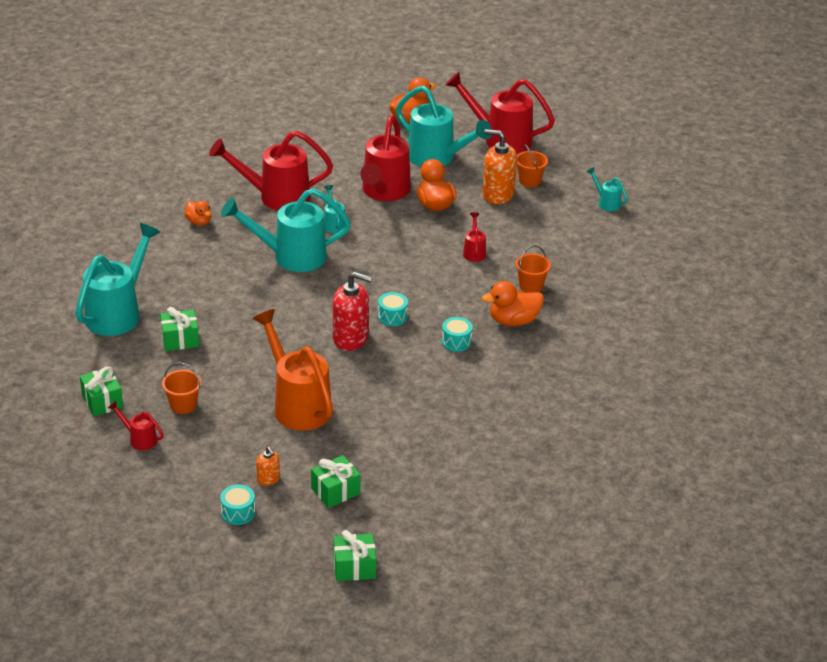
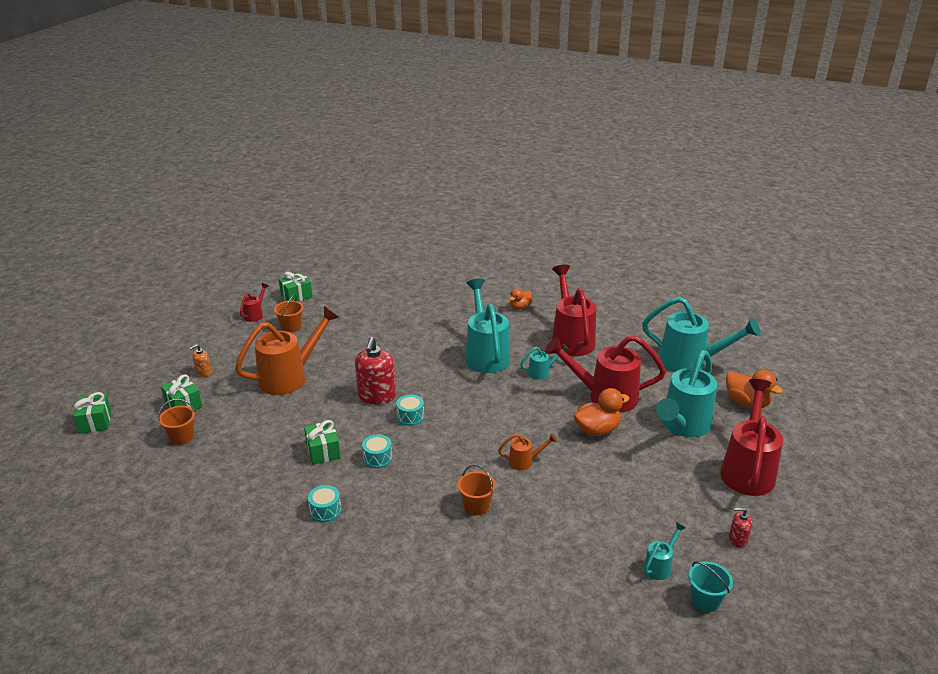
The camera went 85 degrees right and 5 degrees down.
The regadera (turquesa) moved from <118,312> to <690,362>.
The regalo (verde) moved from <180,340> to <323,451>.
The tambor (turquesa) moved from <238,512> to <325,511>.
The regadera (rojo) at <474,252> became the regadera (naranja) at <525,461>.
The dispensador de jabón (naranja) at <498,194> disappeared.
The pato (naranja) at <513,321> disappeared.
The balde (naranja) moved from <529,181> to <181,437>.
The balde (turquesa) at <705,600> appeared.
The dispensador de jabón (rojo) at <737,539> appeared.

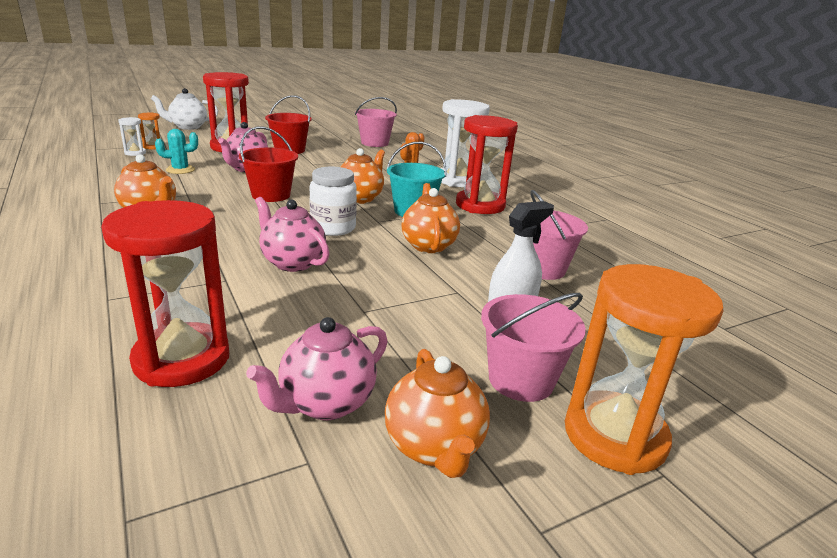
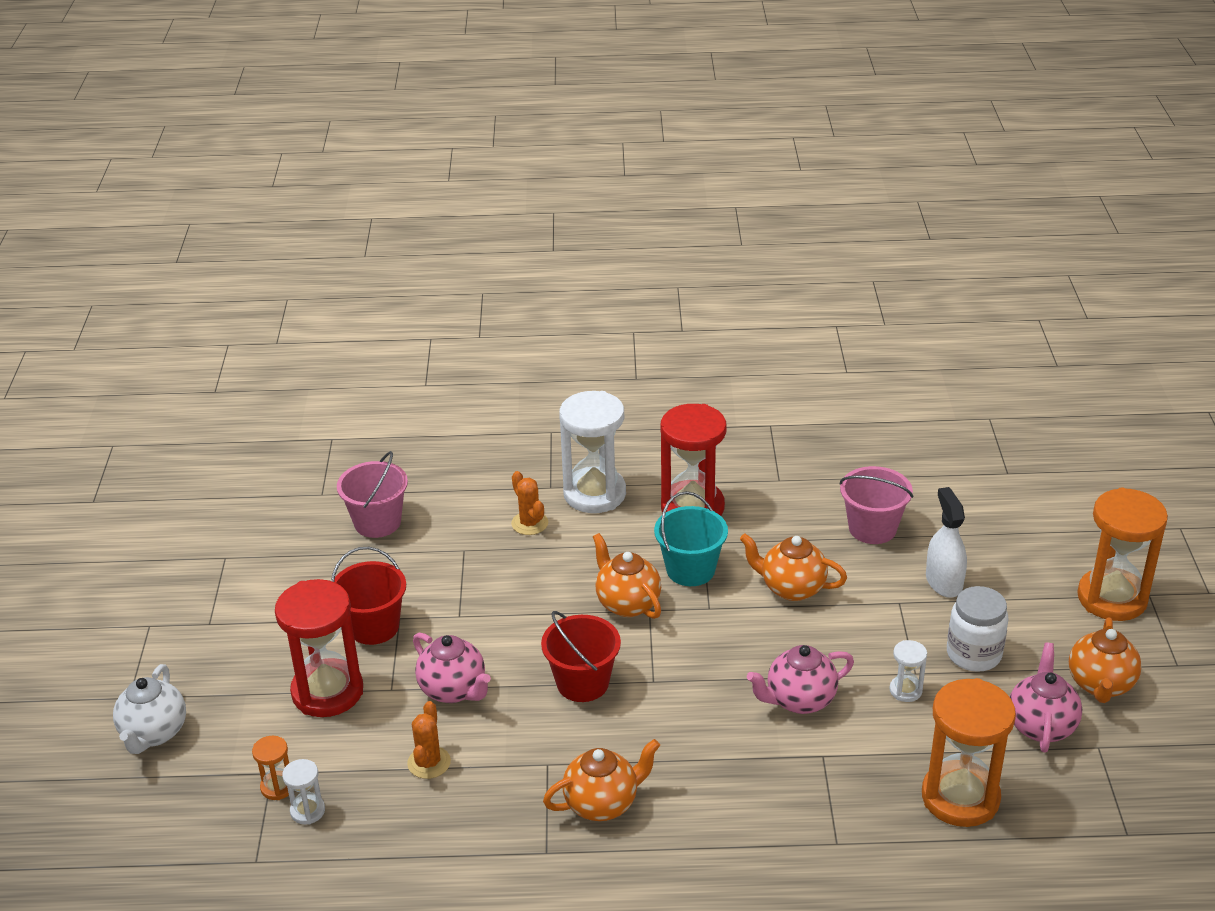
The camera went 60 degrees left and 10 degrees up.
The reloj de arena (rojo) at <182,359> became the reloj de arena (naranja) at <960,797>.
The cactus (turquesa) at <180,170> became the cactus (naranja) at <429,762>.
The tetera (rosa) at <325,403> turned 150 degrees counterclockwise.
The tarro (blanco) moved from <333,228> to <973,654>.
The tetera (naranja) at <434,447> turned 90 degrees clockwise.
The balde (rosa) at <521,380> disappeared.
The reloj de arena (blanco) at <905,690> appeared.

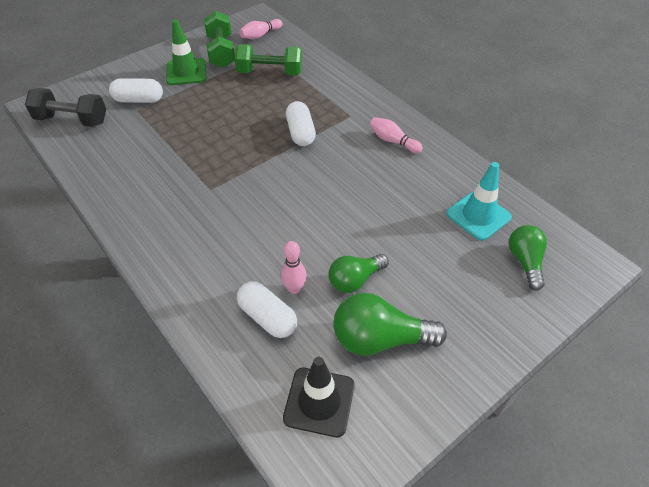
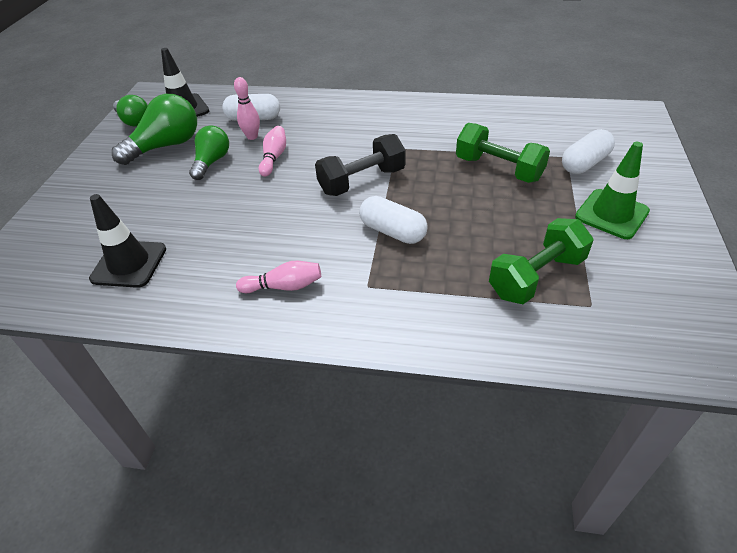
The camera went 140 degrees right and 5 degrees down.
The mancuerna (negro) moved from <72,120> to <362,181>.
The mancuerna (verde) moved from <221,52> to <498,169>.
The bolo (rosa) moved from <260,35> to <274,157>.
The cono de tráfico (turquesa) at <478,215> became the cono de tráfico (negro) at <129,264>.
The bombilla (verde) moved from <525,261> to <134,121>.

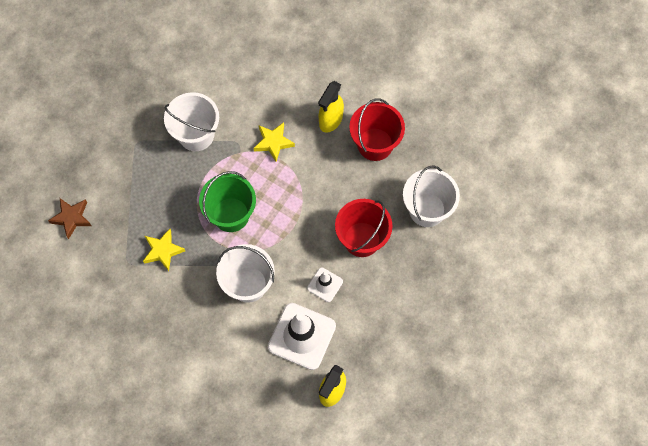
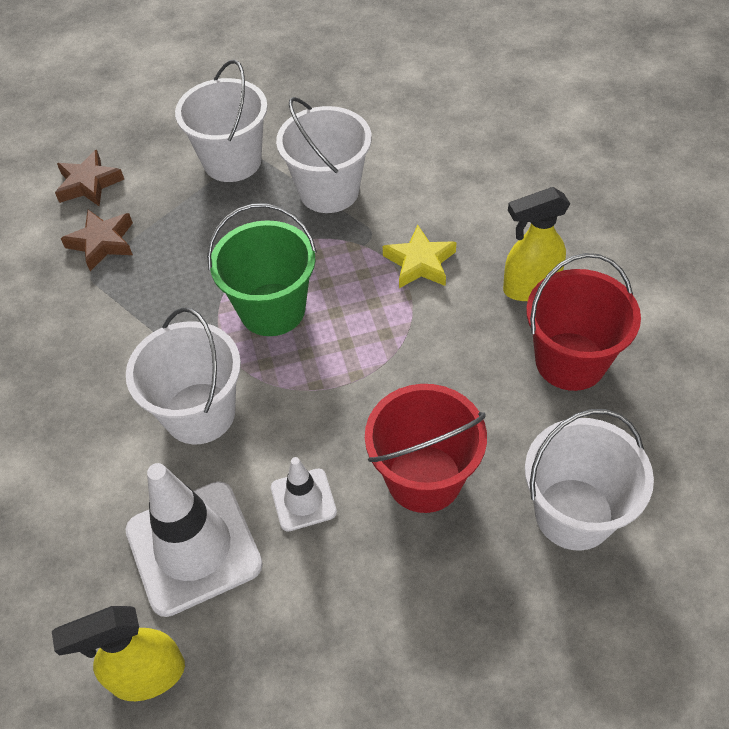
The camera went 45 degrees right and 15 degrees down.
The estrella (amarillo) at <163,251> disappeared.
The estrella (marrón) at <102,243> appeared.
The balde (blanco) at <232,161> appeared.

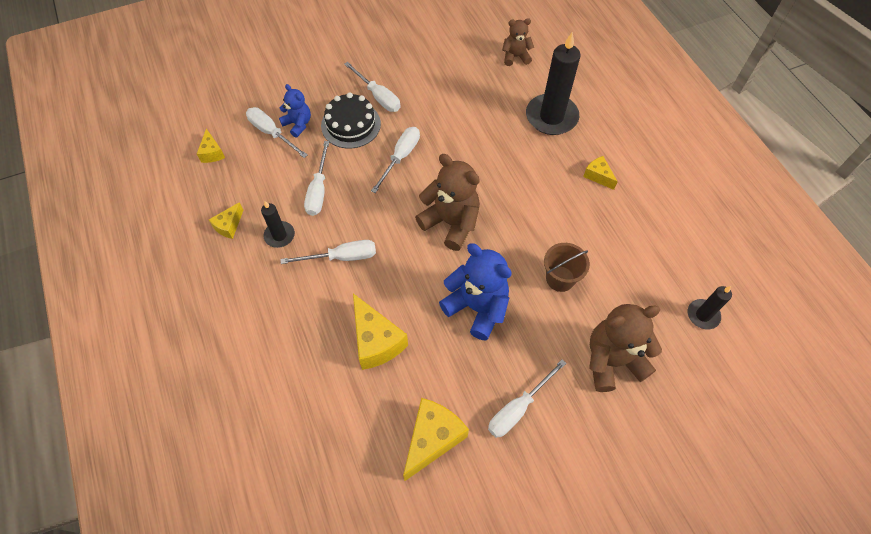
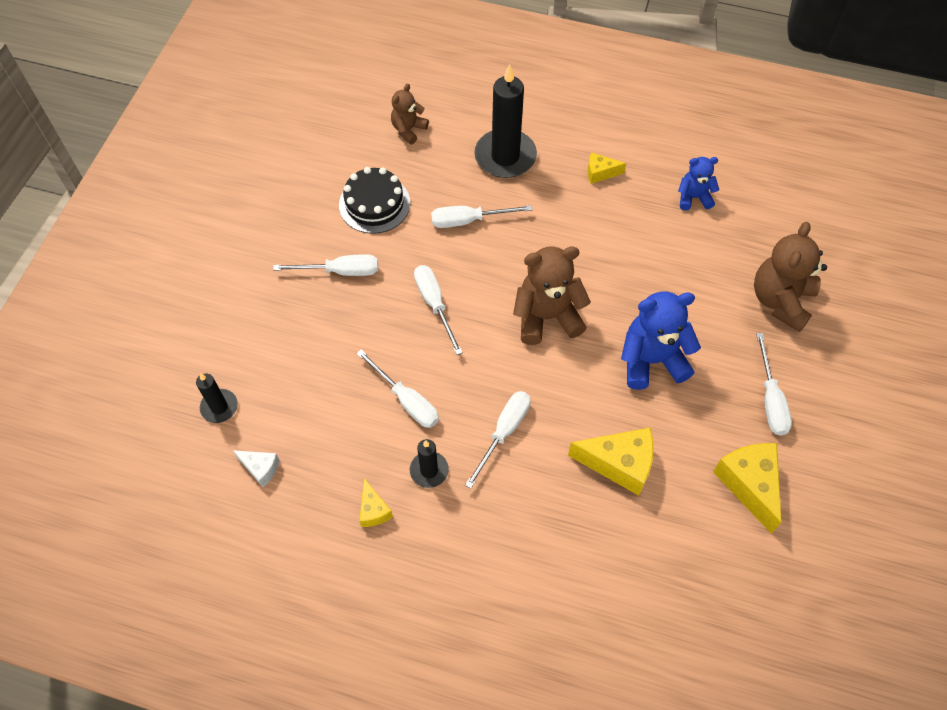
The camera went 50 degrees left and 0 degrees up.
The queso (amarillo) at <212,153> became the queso (blanco) at <260,468>.
The destornillador (blanco) moved from <272,133> to <469,220>.
The osito (azul) moved from <298,124> to <693,197>.
The tarta (negro) moved from <351,124> to <374,204>.
The balde (marrón) at <560,278> disappeared.
The vela (negro) moved from <703,315> to <219,407>.

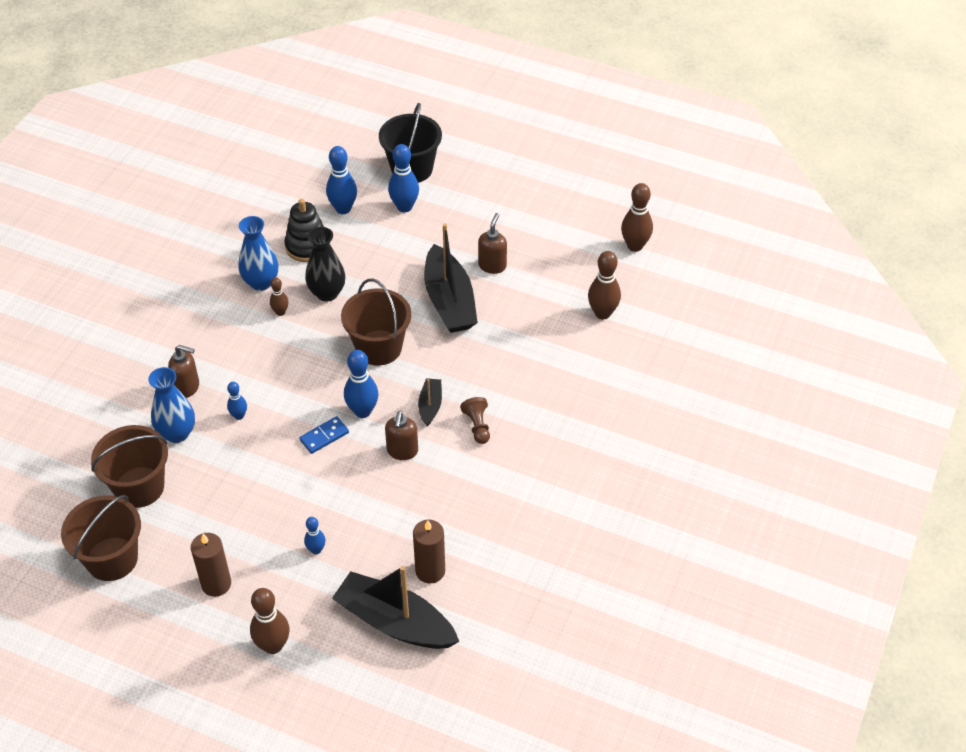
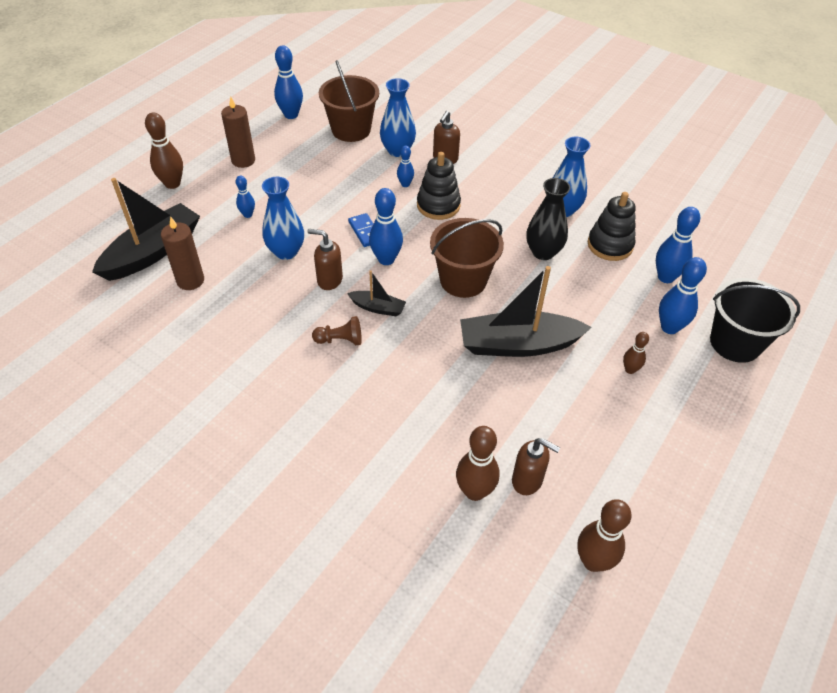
The camera went 100 degrees right and 0 degrees up.
The balde (marrón) at <112,559> was replaced by the bolo (azul) at <291,115>.
The bolo (marrón) moved from <280,312> to <630,369>.
The dispensador de jabón (marrón) moved from <492,265> to <527,481>.
The florero (azul) at <286,251> appeared.
The juguete apilable (negro) at <438,205> appeared.

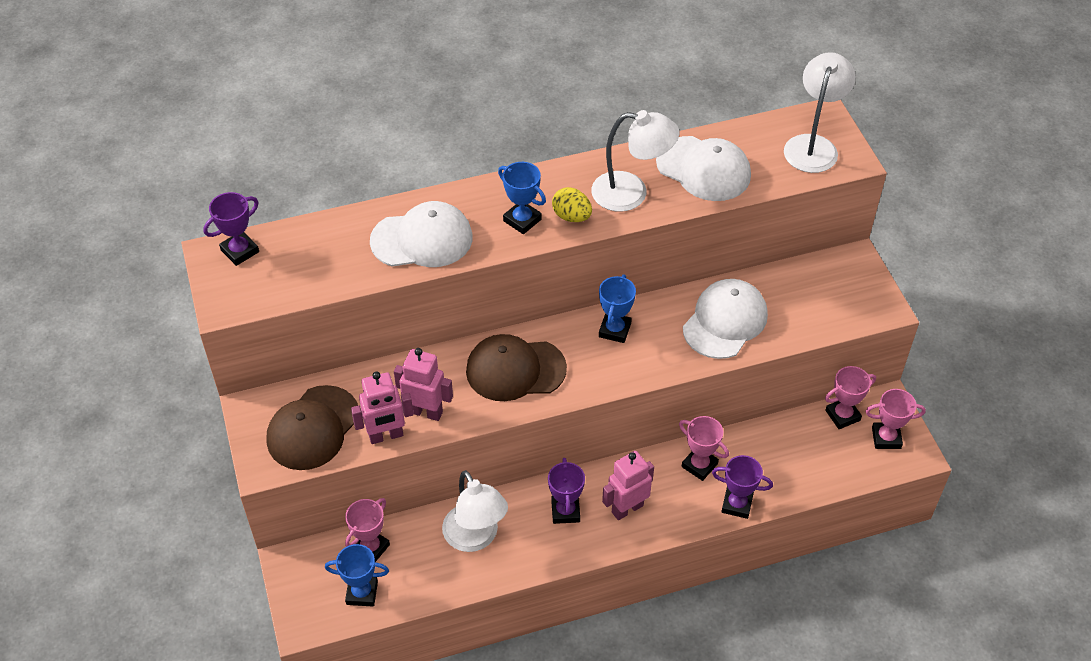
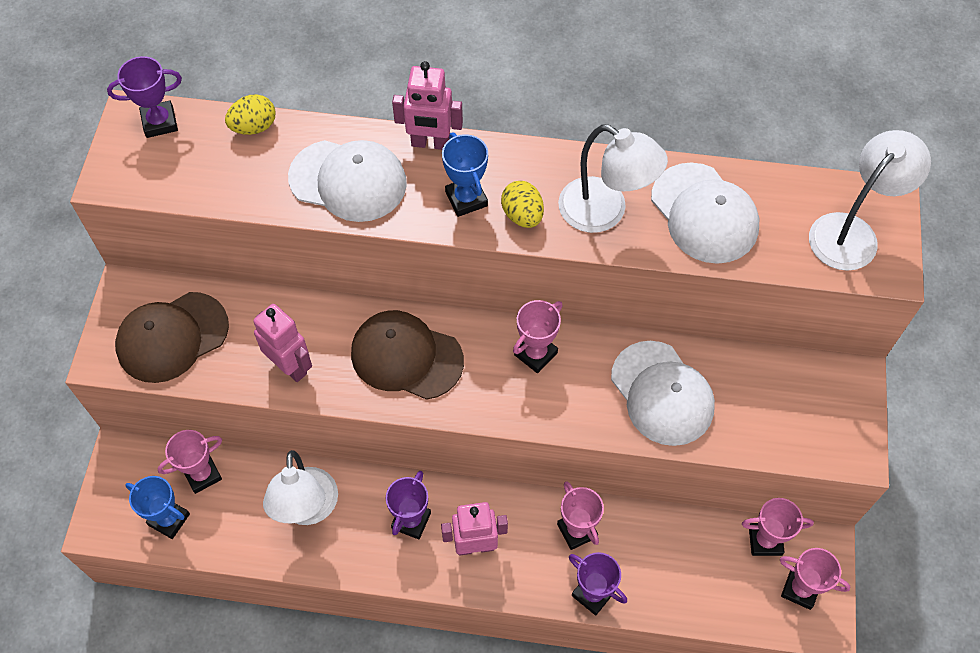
The camera went 25 degrees right and 10 degrees up.
The robot (rosa) moved from <386,436> to <430,143>.
The trofeo (azul) at <615,330> became the trofeo (rosa) at <535,354>.
The gorra (blanco) at <725,321> turned 90 degrees clockwise.
The huevo (amarillo) at <254,127> appeared.

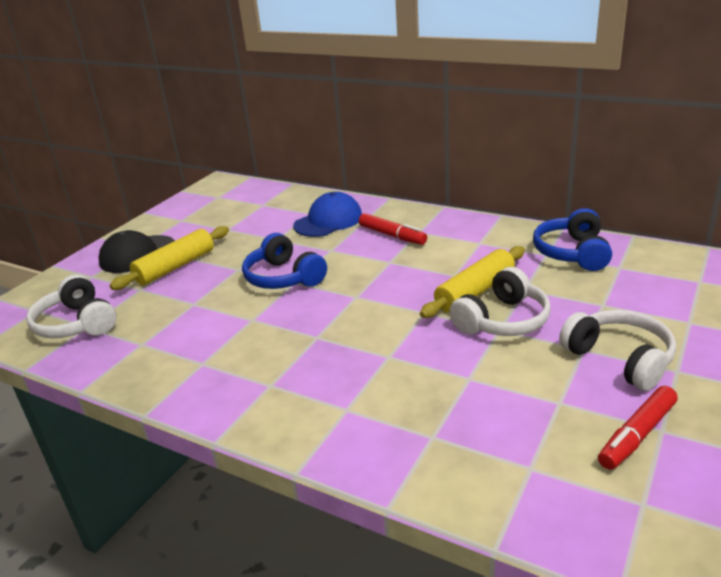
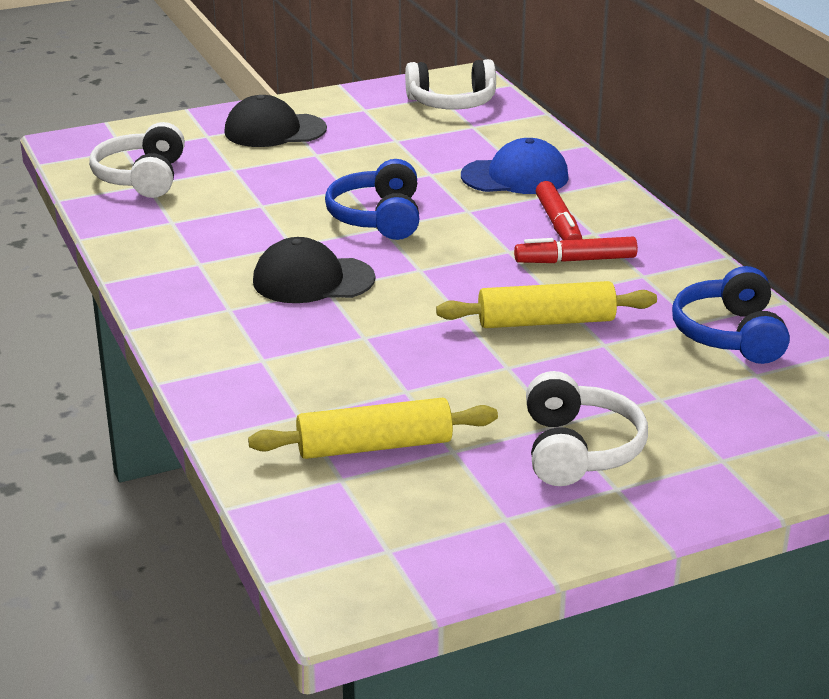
The camera went 35 degrees right and 0 degrees up.
The rodillo (amarillo) moved from <175,267> to <374,446>.
The auriculares (blanco) moved from <502,320> to <452,103>.
The auriculares (azul) at <572,253> turned 45 degrees counterclockwise.
The rotulador (rojo) moved from <637,435> to <575,260>.
The gorra (negro) at <313,280> appeared.

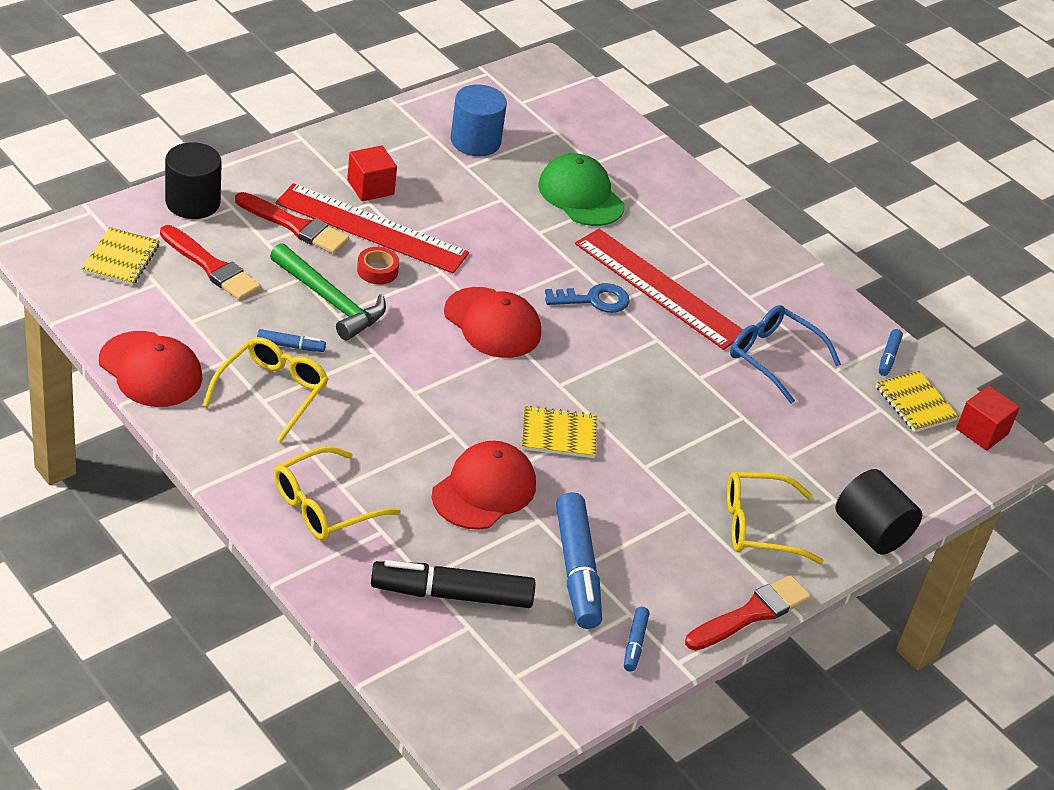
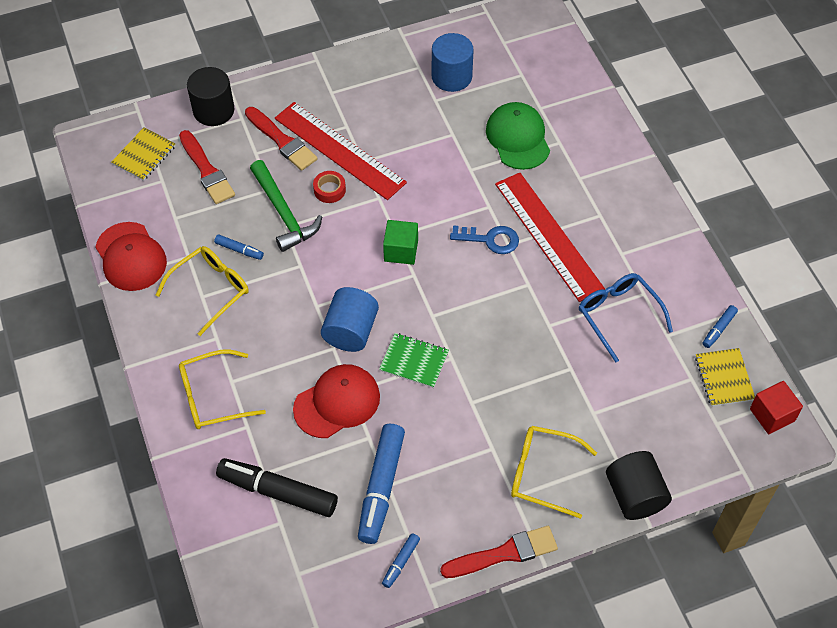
The camera went 25 degrees right and 15 degrees up.
The cubo (rojo) at <370,187> disappeared.
The gorra (rojo) at <492,323> was replaced by the cubo (verde) at <401,251>.
The cuaderno (amarillo) at <558,434> became the cuaderno (verde) at <414,361>.
The cilindro (azul) at <350,331> appeared.

